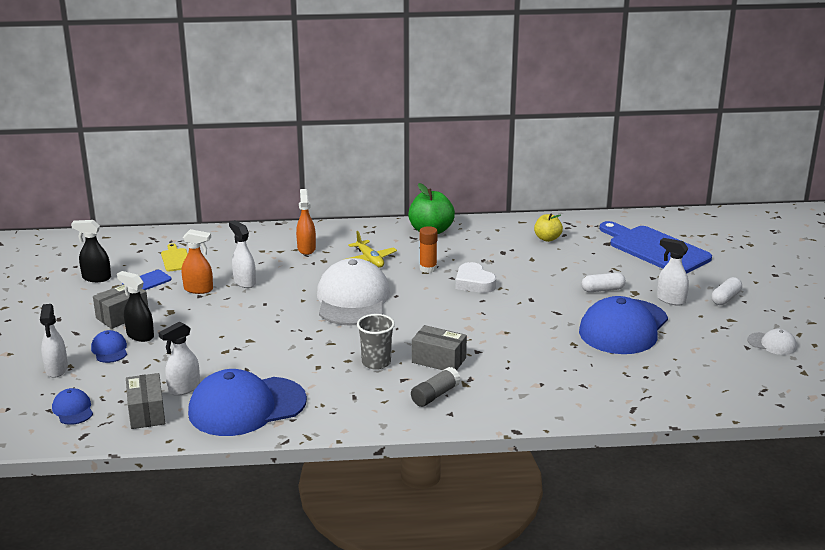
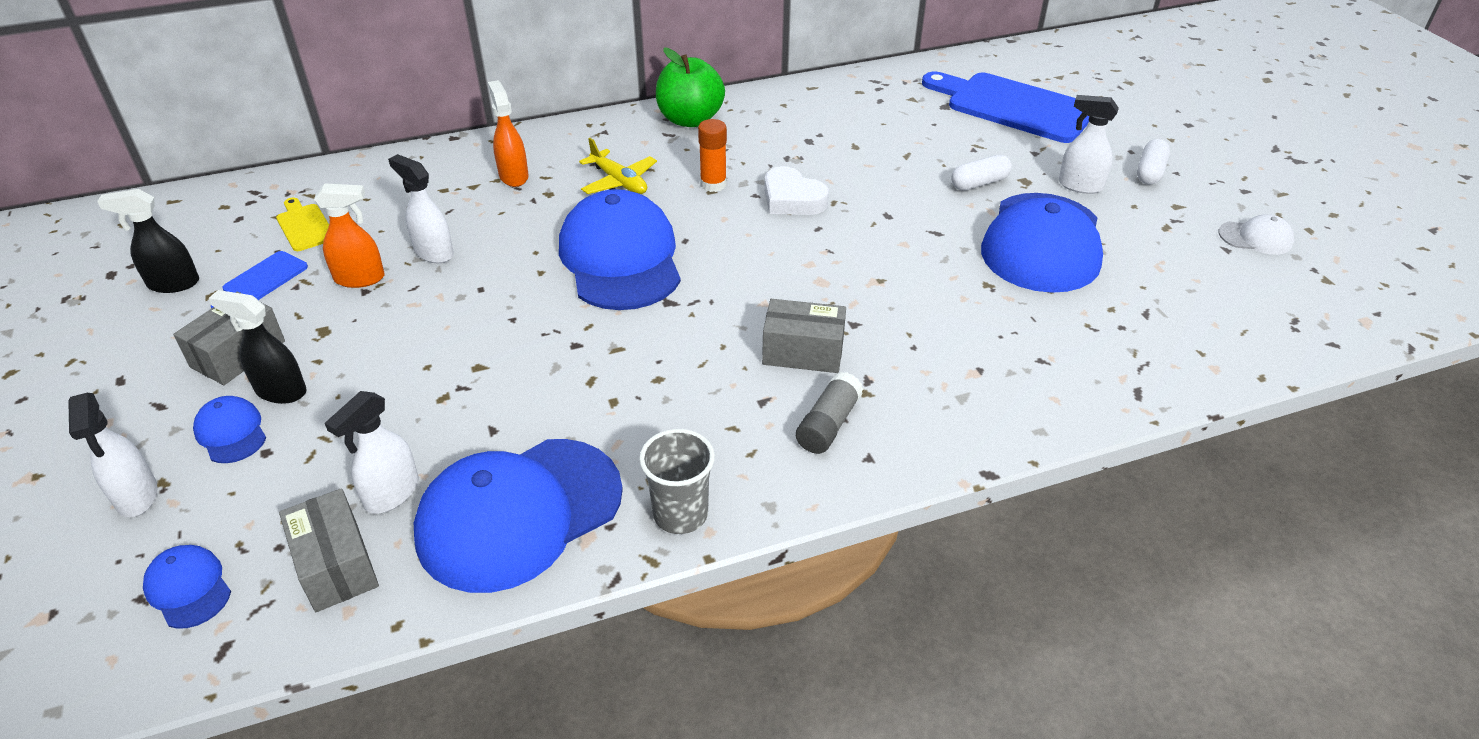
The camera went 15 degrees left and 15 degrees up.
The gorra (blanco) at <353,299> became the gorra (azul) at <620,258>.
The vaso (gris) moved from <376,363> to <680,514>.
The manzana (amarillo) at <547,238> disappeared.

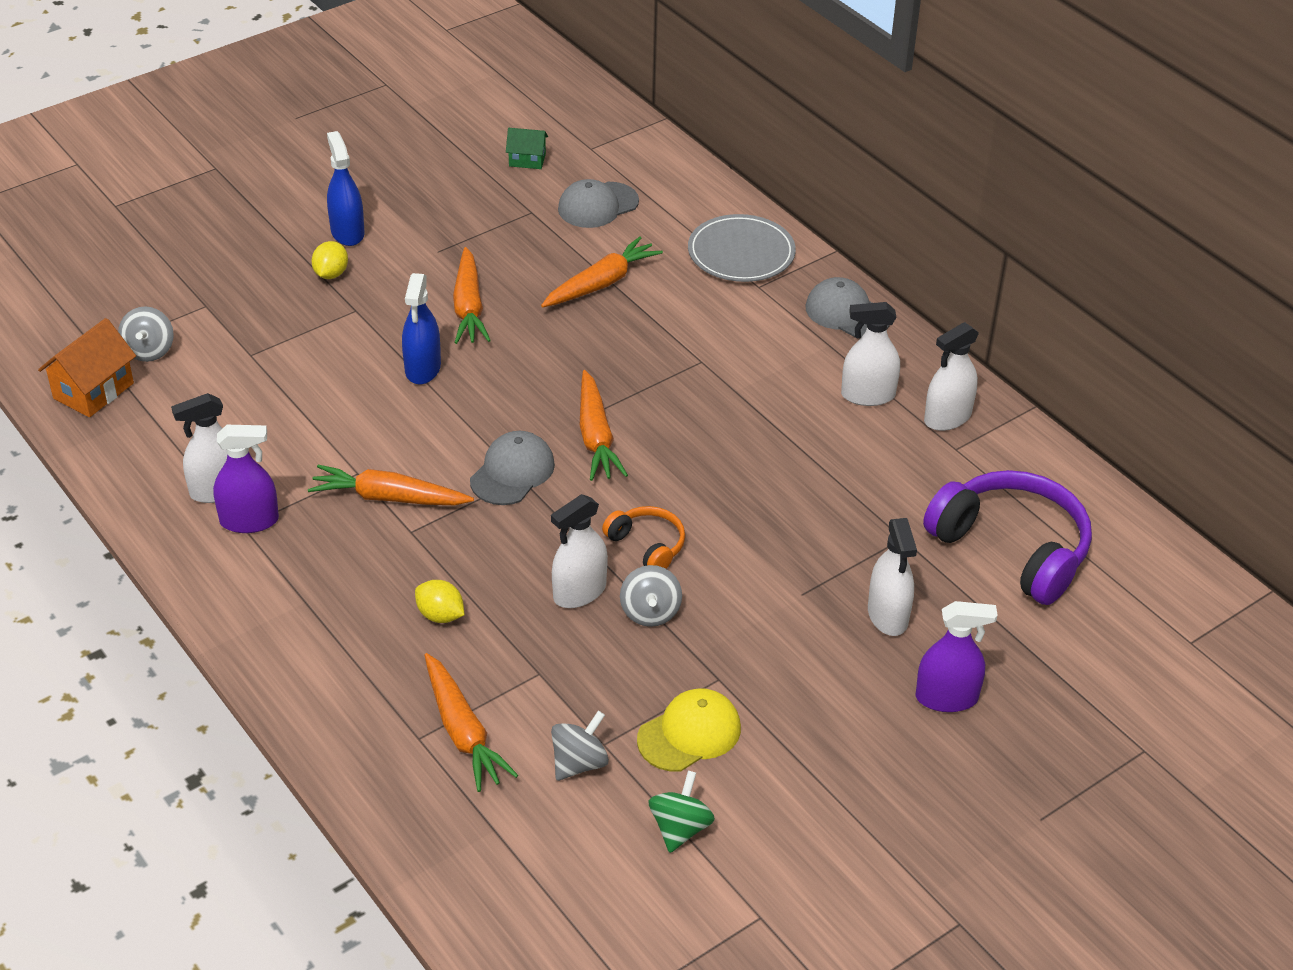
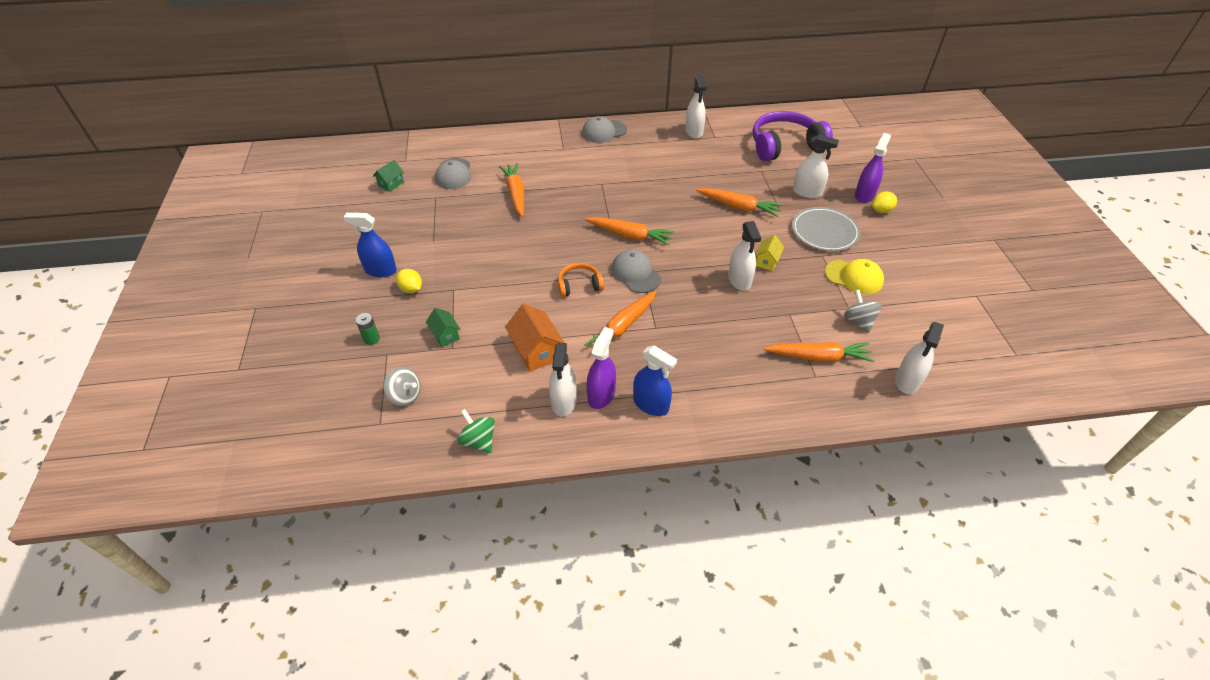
The camera went 60 degrees left and 5 degrees up.
The casa (naranja) moved from <93,391> to <536,351>.
The pulverizador (azul) moved from <423,368> to <651,404>.
The limón (amarillo) moved from <440,615> to <881,210>.
The zanahoria (naranja) moved from <469,307> to <738,207>.
The auriculares (naranja) moved from <647,545> to <579,285>.
The peonza (gris) at <650,612> was replaced by the casa (amarillo) at <767,261>.
The gorra (amarillo) at <689,733> turned 120 degrees clockwise.
The peonza (verde) moved from <680,828> to <479,440>.
The plato (gris) moved from <741,253> to <824,231>.
The pulverizador (blanco) moved from <868,395> to <907,380>.
The pila (verde) at <371,339> appeared.
The casa (verde) at <445,335> appeared.

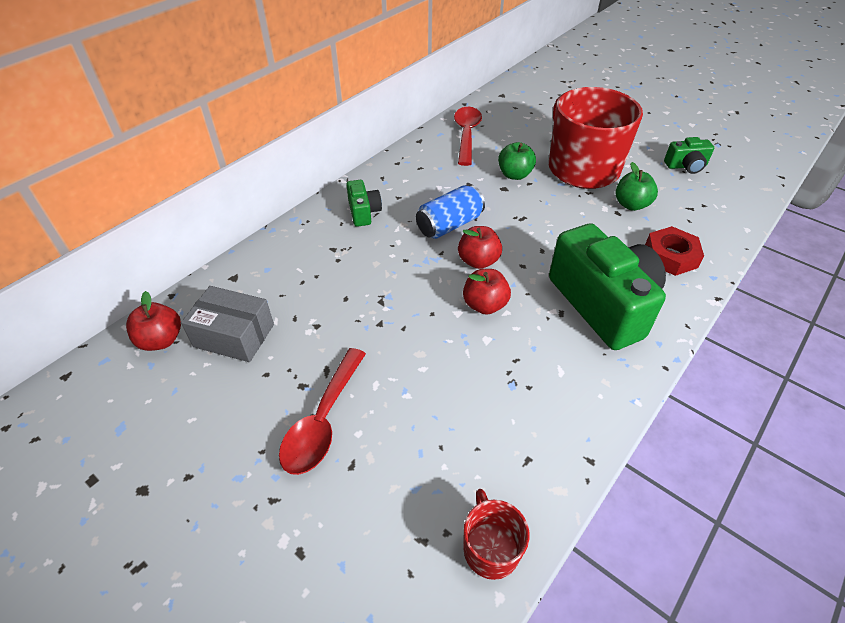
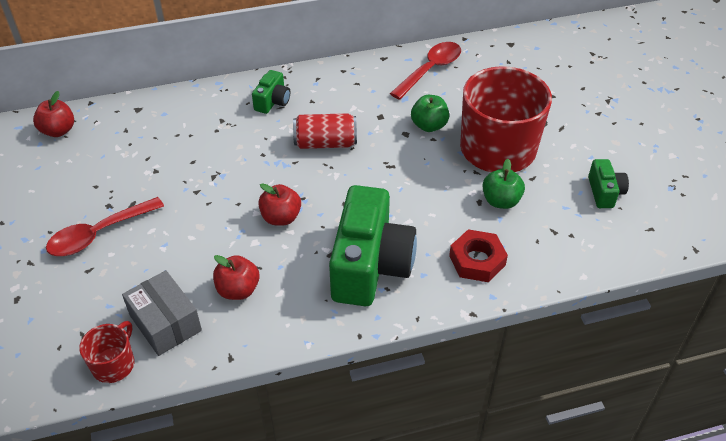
The camera went 35 degrees right and 0 degrees up.
The caja (gris) moved from <234,335> to <165,323>.
The lata (azul) at <449,225> became the lata (rojo) at <325,143>.
The manzana (rojo) moved from <478,261> to <238,290>.
The cámara (verde) at <686,166> turned 120 degrees counterclockwise.

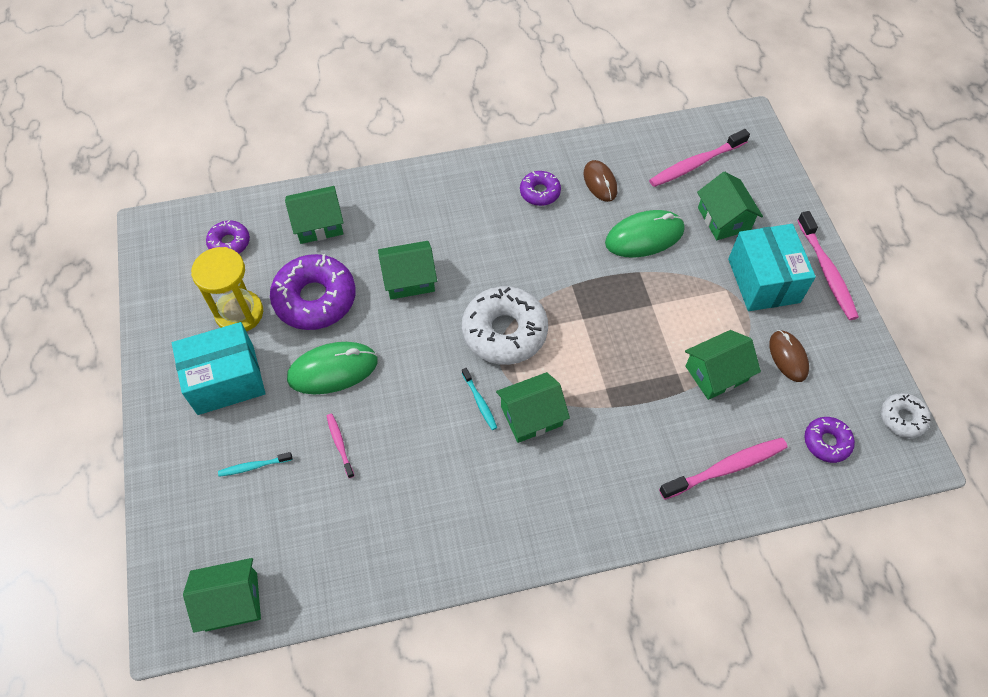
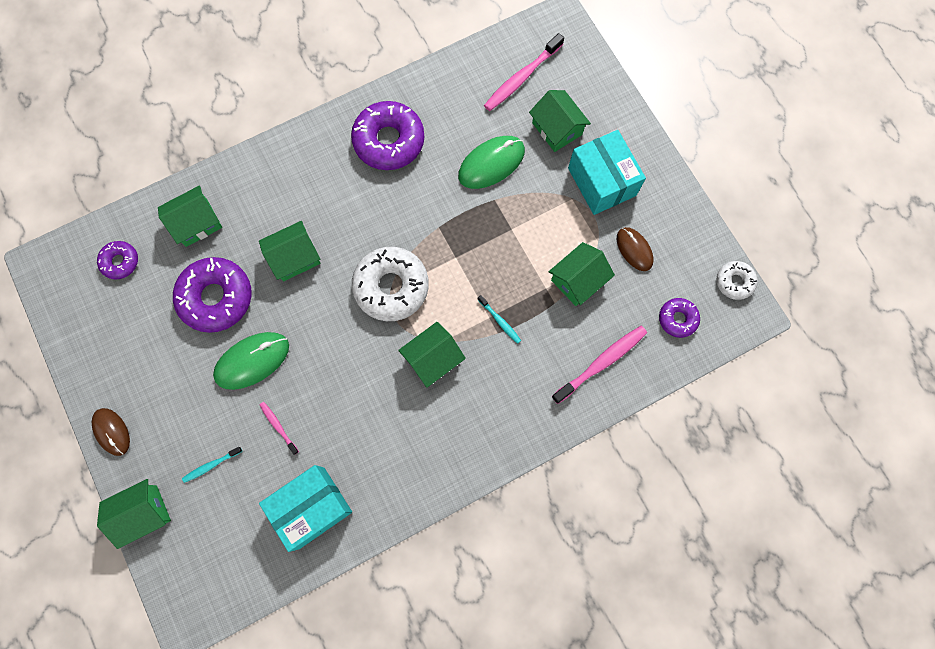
The camera went 15 degrees left and 15 degrees up.
The caja (turquesa) moved from <226,380> to <311,507>.
The casa (verde) moved from <231,601> to <143,513>.
The reloj de arena (amarillo) at <239,313> disappeared.
The cepillo de dientes (turquesa) moved from <480,402> to <500,321>.
The rosquilla (morado) at <540,192> changed to 1.90 times the size.
The ratón (marrón) moved from <600,182> to <112,432>.
The cepillo de dientes (rosa) at <827,271> disappeared.

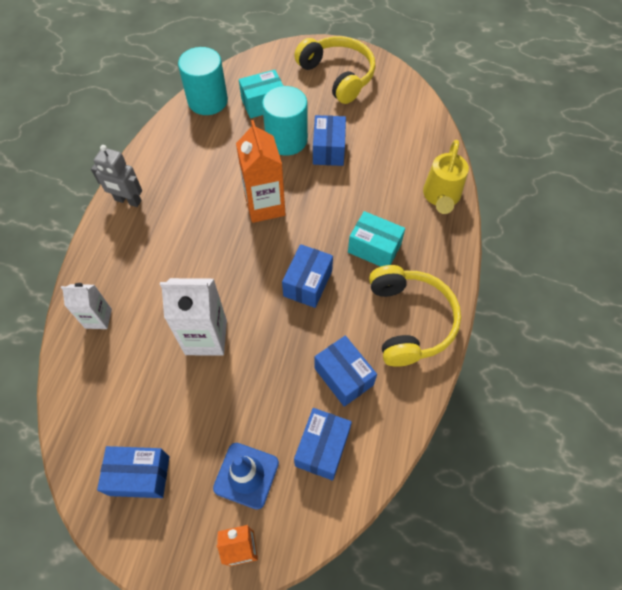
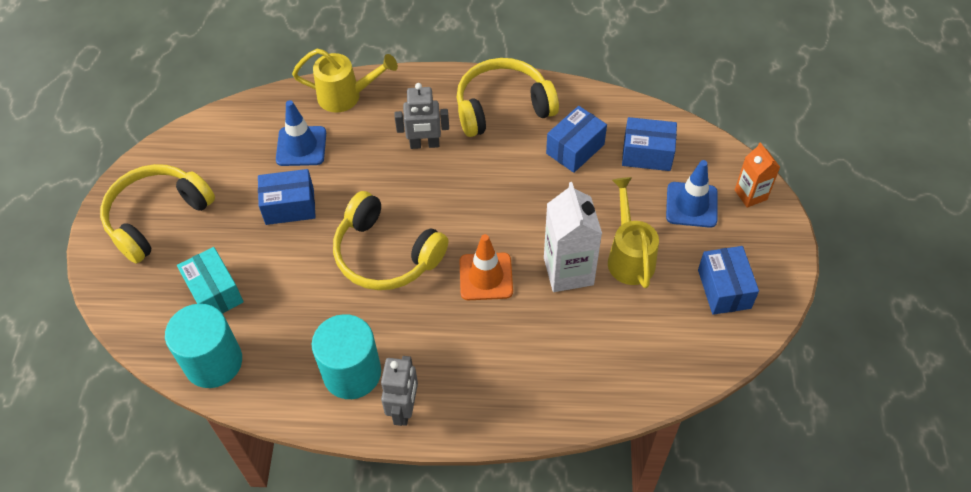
The camera went 100 degrees left and 5 degrees down.
The cartón de leche (blanco) at <98,318> disappeared.
The cartón de leche (naranja) at <265,206> was replaced by the auriculares (amarillo) at <386,254>.
The cilindro (turquesa) moved from <286,140> to <352,373>.
The caja (azul) at <308,283> disappeared.
The caja (turquesa) at <374,248> was replaced by the robot (gris) at <424,144>.
The cono de tráfico (azul) at <301,146> appeared.
The cono de tráfico (naranja) at <486,276> appeared.
The regadera (amarillo) at <629,256> appeared.

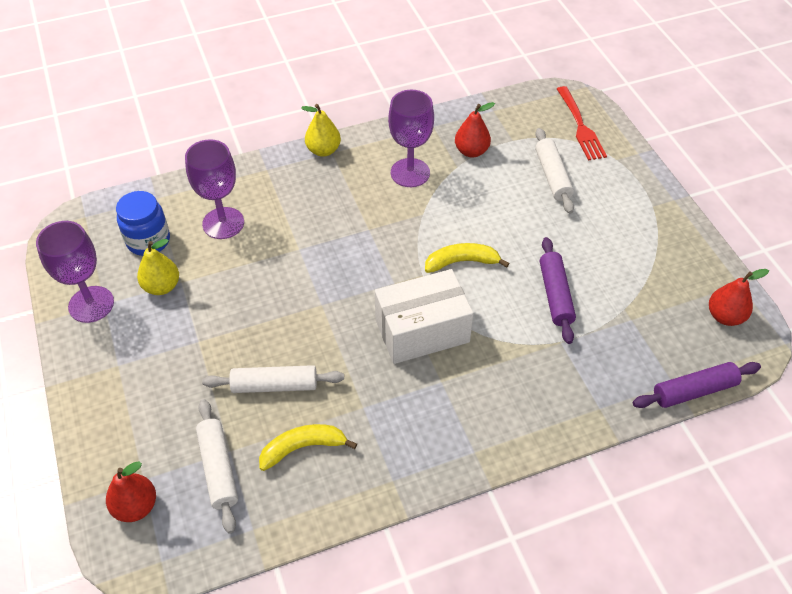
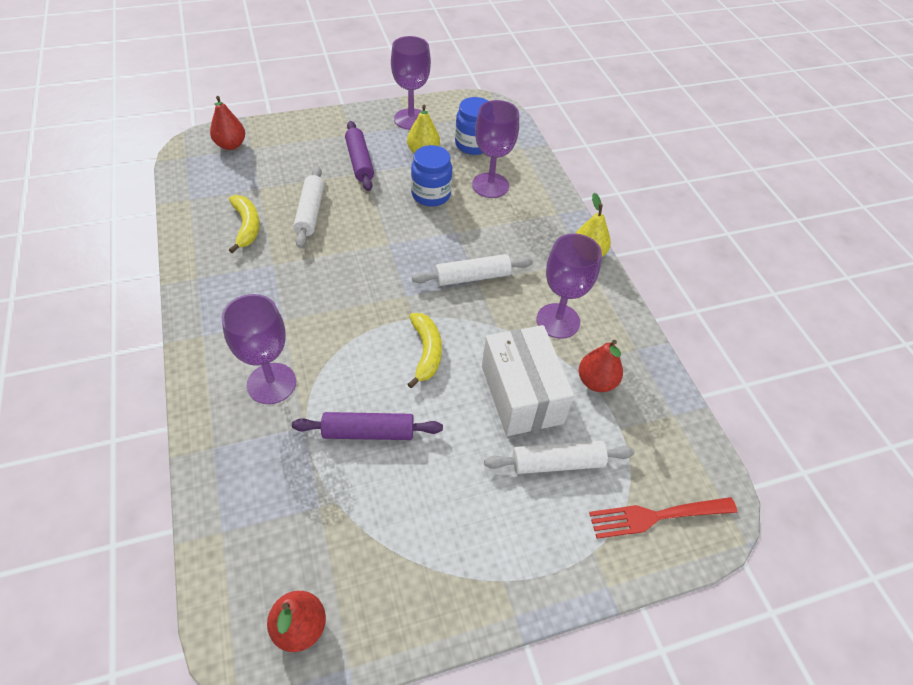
The camera went 90 degrees right and 0 degrees up.
The rodillo (blanco) moved from <218,469> to <472,277>.
The caja (blanco) moved from <422,331> to <521,394>.
The rodillo (morado) moved from <694,390> to <360,162>.
The copa (morado) at <271,383> appeared.
The tarro (azul) at <431,195> appeared.

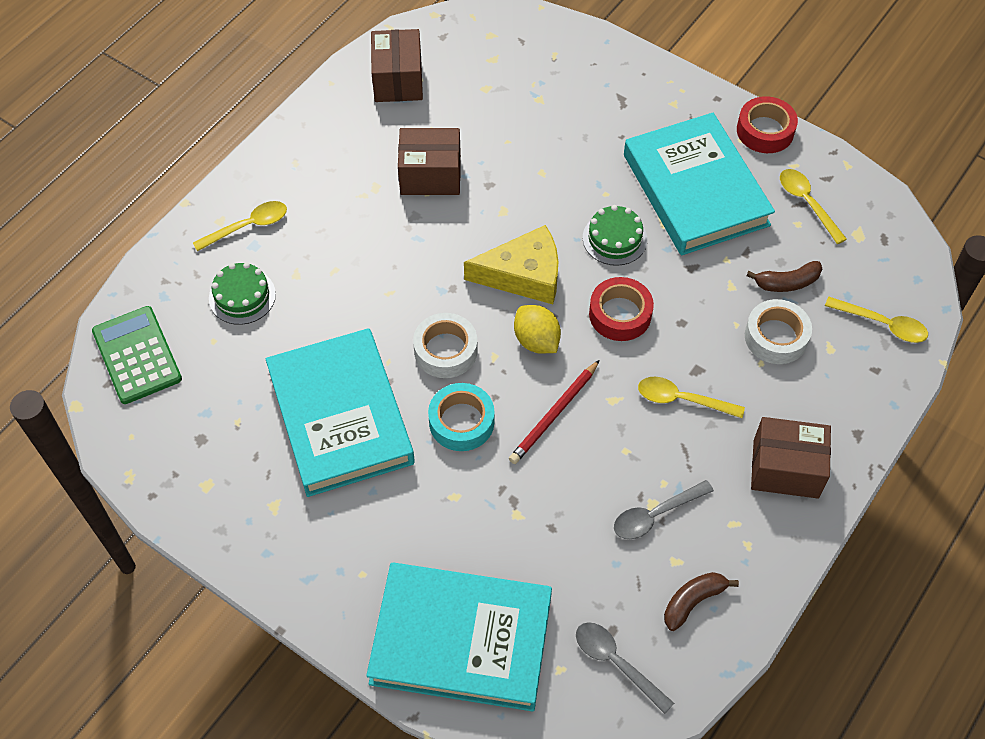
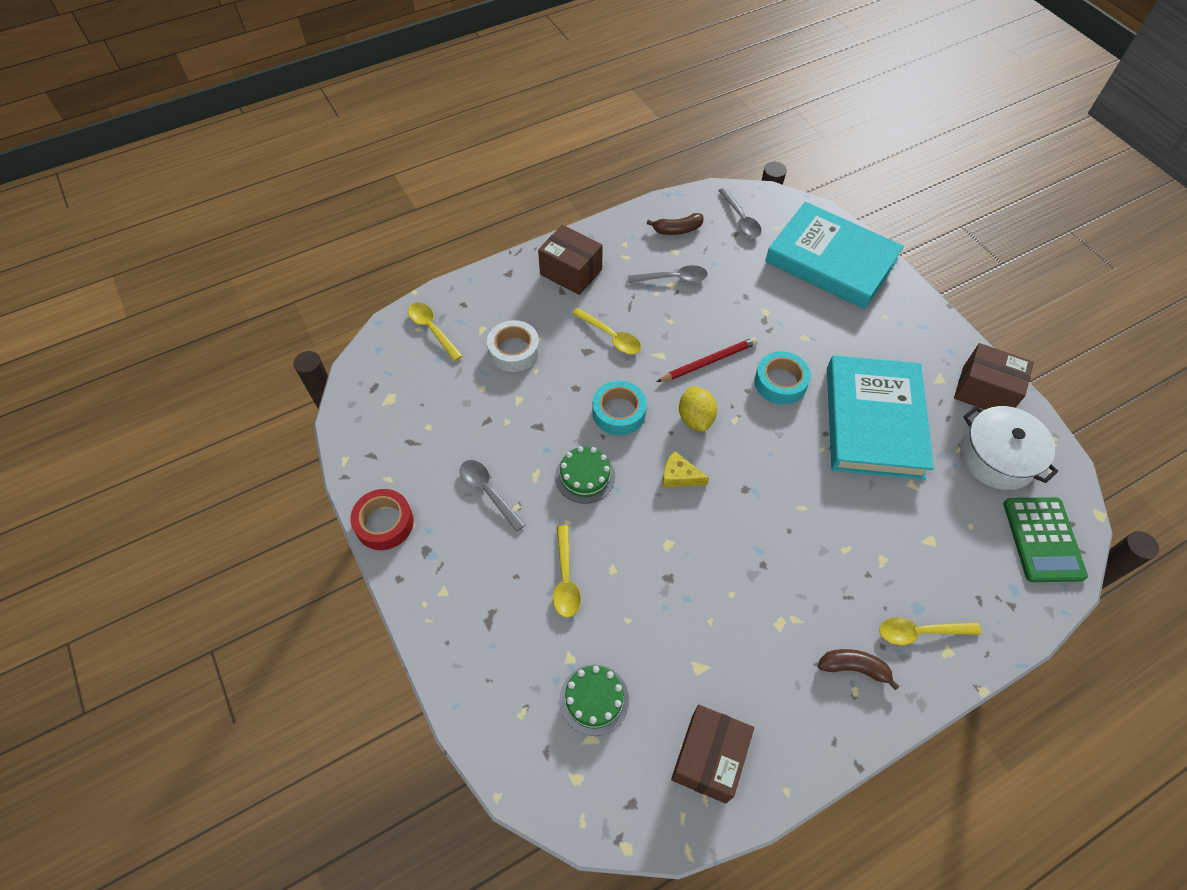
The camera went 155 degrees left and 0 degrees up.
The tarta (verde) moved from <242,296> to <594,699>.
The caja (marrón) moved from <430,175> to <984,391>.
The cinta adhesiva (blanco) at <445,350> disappeared.
The queso (amarillo) at <523,275> changed to 0.53 times the size.
The cinta adhesiva (rojo) at <620,314> became the cinta adhesiva (turquesa) at <619,412>.
The libro (turquesa) at <695,190> was replaced by the cuchara (gris) at <488,492>.
The plátano (marrón) moved from <787,282> to <854,668>.
The cuchara (amarillo) moved from <807,203> to <565,579>.
The olla (blanco) at <997,457> appeared.

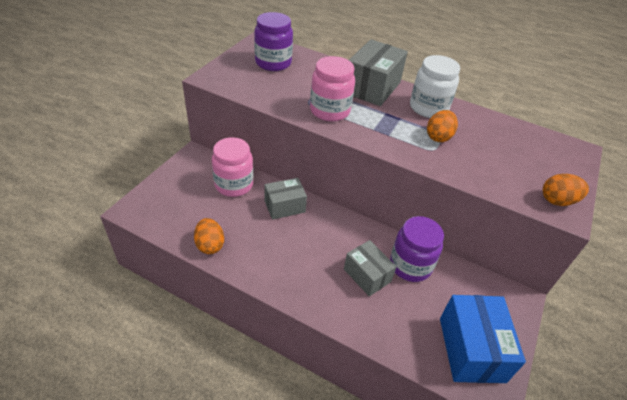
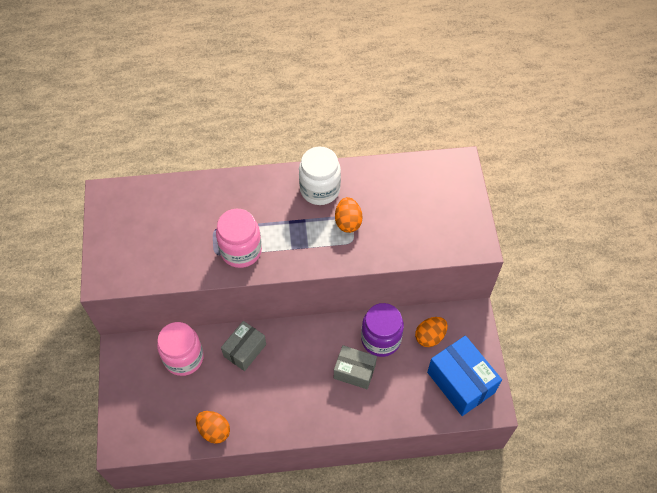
The camera went 30 degrees left and 15 degrees up.
The tarro (morado) at <273,63> disappeared.
The caja (gris) at <372,87> disappeared.
The huevo (naranja) moved from <557,201> to <430,336>.

